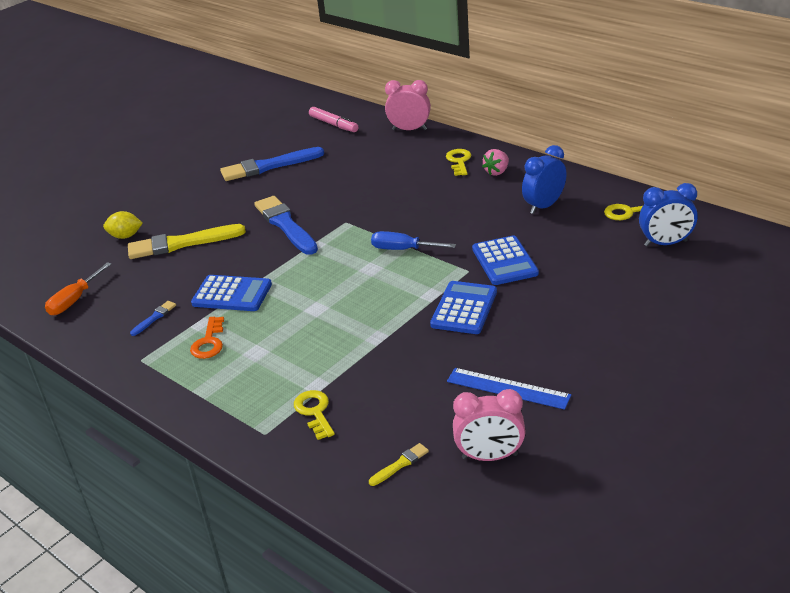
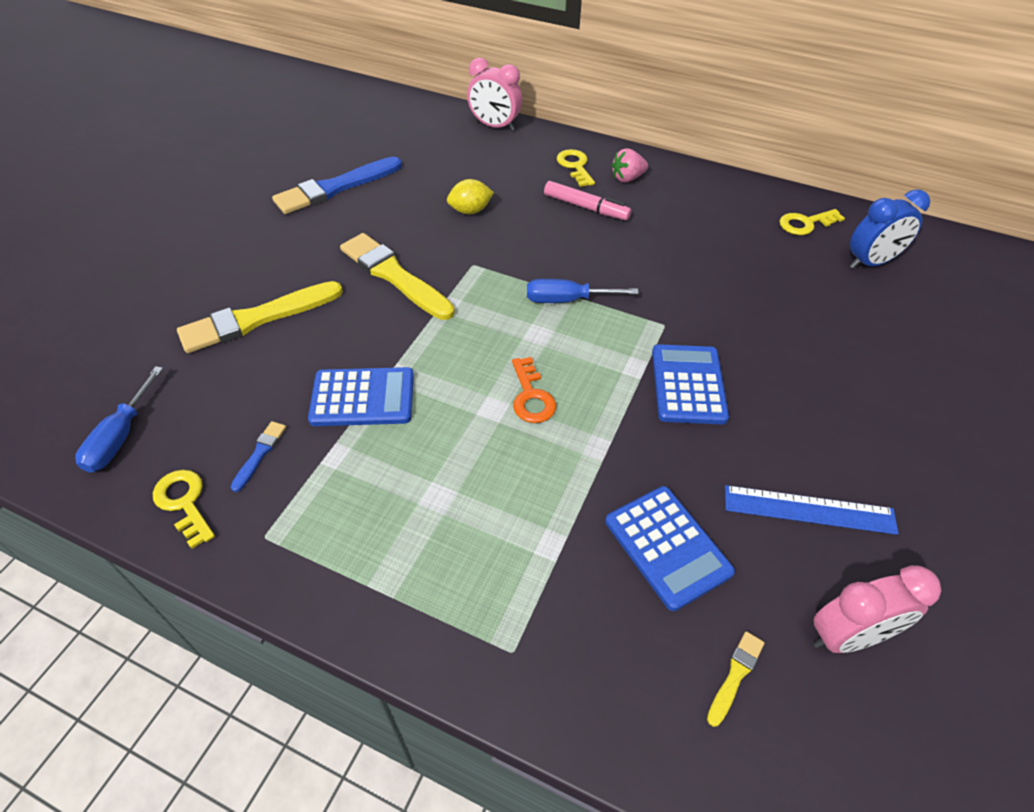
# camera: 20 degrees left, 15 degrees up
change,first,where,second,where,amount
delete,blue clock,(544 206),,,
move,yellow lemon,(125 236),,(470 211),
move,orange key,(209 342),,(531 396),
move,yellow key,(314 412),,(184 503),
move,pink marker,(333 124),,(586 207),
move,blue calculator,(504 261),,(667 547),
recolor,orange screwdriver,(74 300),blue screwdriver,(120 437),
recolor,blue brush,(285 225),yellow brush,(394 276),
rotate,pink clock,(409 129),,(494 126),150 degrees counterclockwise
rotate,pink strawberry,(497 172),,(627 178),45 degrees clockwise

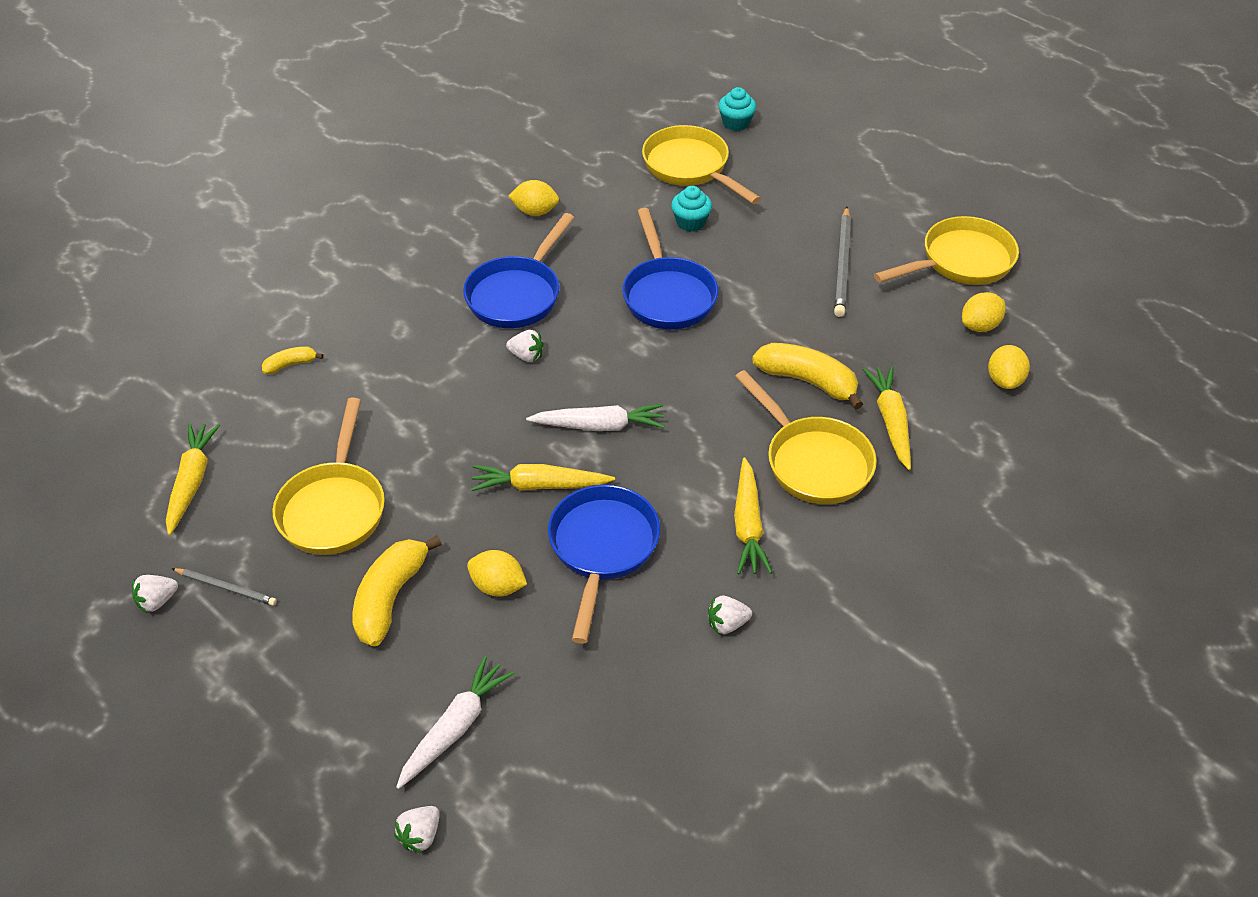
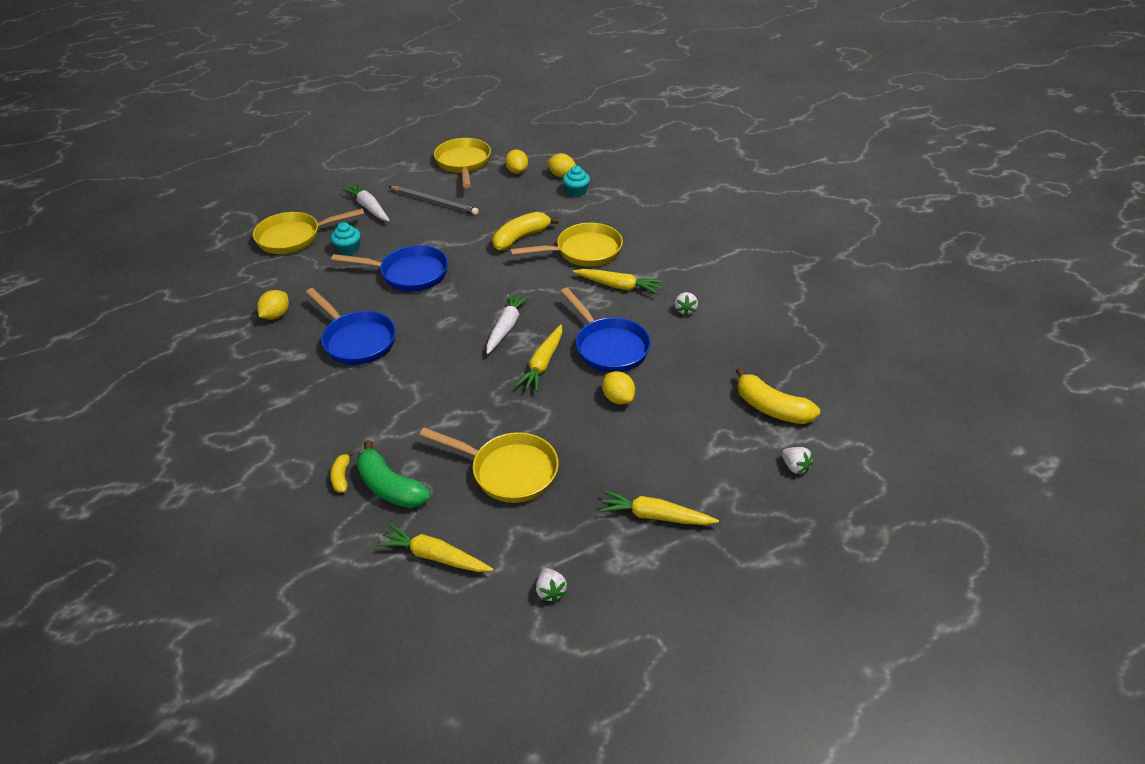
# camera: 70 degrees left, 5 degrees down
change,first,where,second,where,amount
delete,grey pencil,(226 588),,,
delete,white strawberry,(526 356),,,
insert,,,green banana,(390 487),
move,yellow banana,(390 598),,(771 408),
move,white carrot,(455 727),,(369 208),
move,turquoise cupcake,(736 123),,(576 192),
move,yellow carrot,(891 421),,(655 516),
rotate,yellow lemon,(498 586),,(618 398),75 degrees counterclockwise
rotate,blue pan,(602 549),,(608 347),150 degrees counterclockwise

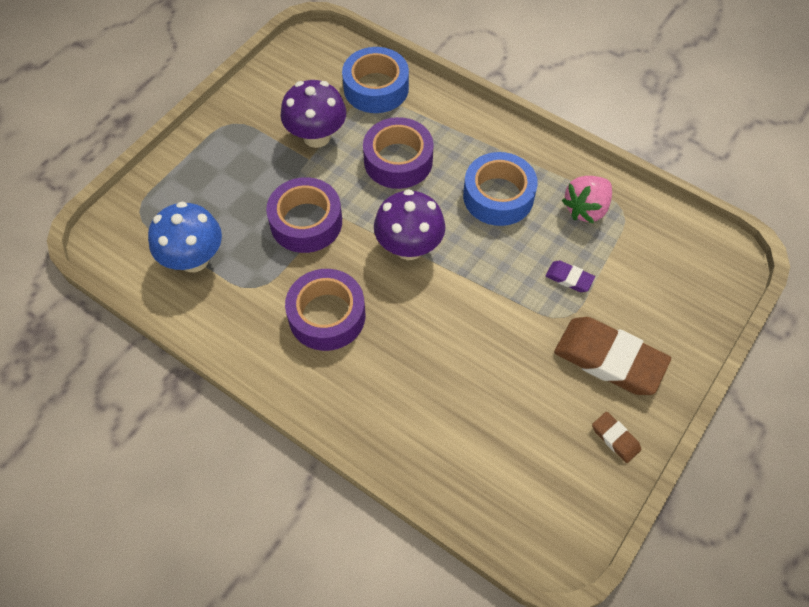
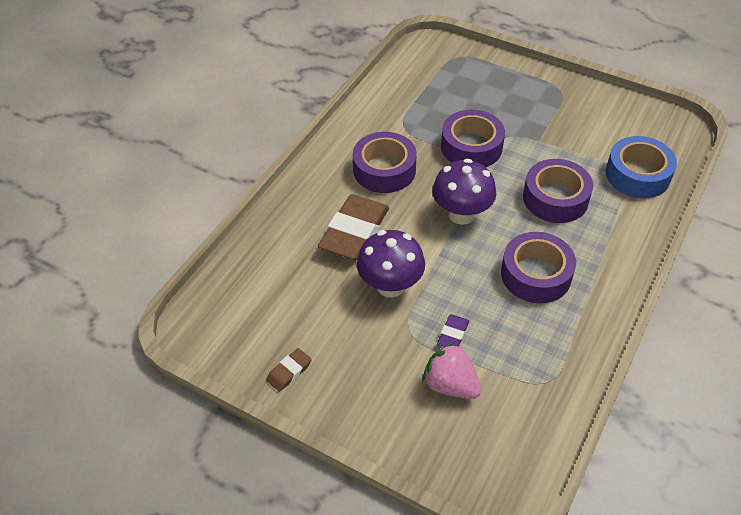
# camera: 85 degrees right, 10 degrees down
change,first,where,second,where,amount
delete,blue mushroom,(194 259),,,
move,purple mushroom,(316 136),,(390 285),
move,brown eraser,(609 359),,(354 232),
move,pink strawberry,(586 209),,(450 385),
recolor,blue tape,(498 196),purple tape,(536 274),

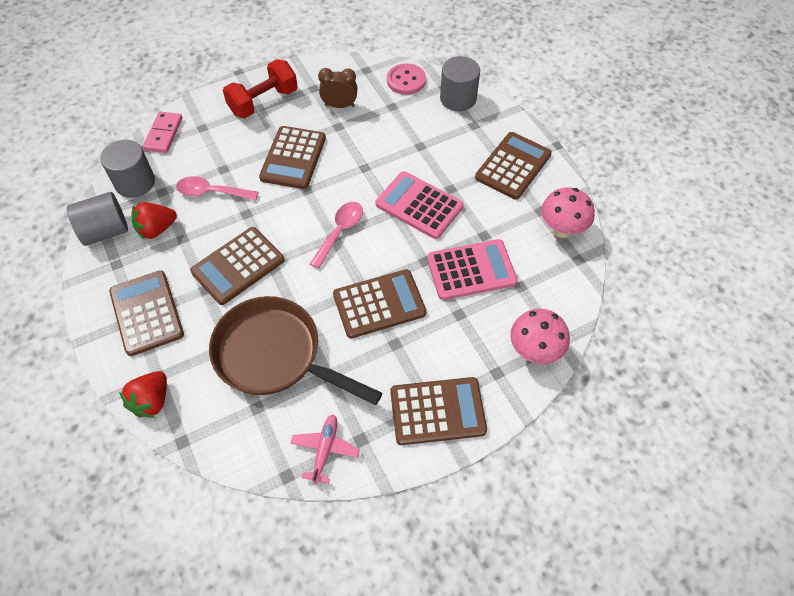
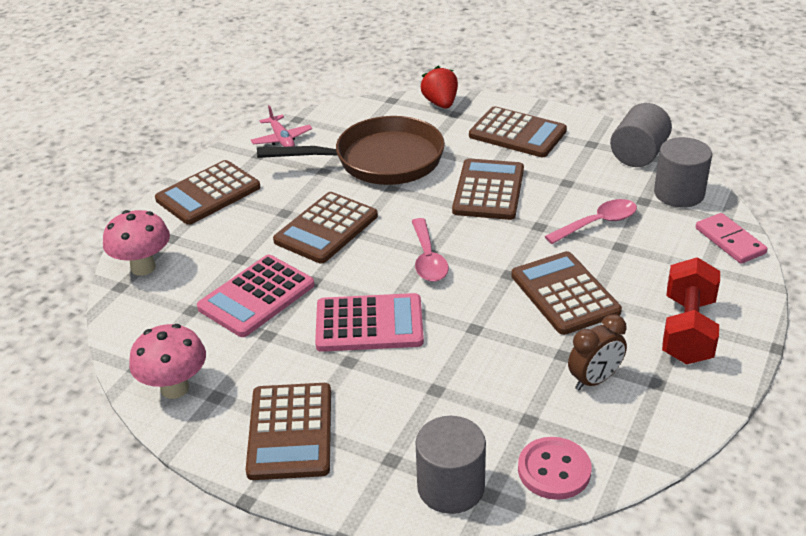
# camera: 145 degrees right, 20 degrees down
change,first,where,second,where,amount
delete,red strawberry,(156 229),,,

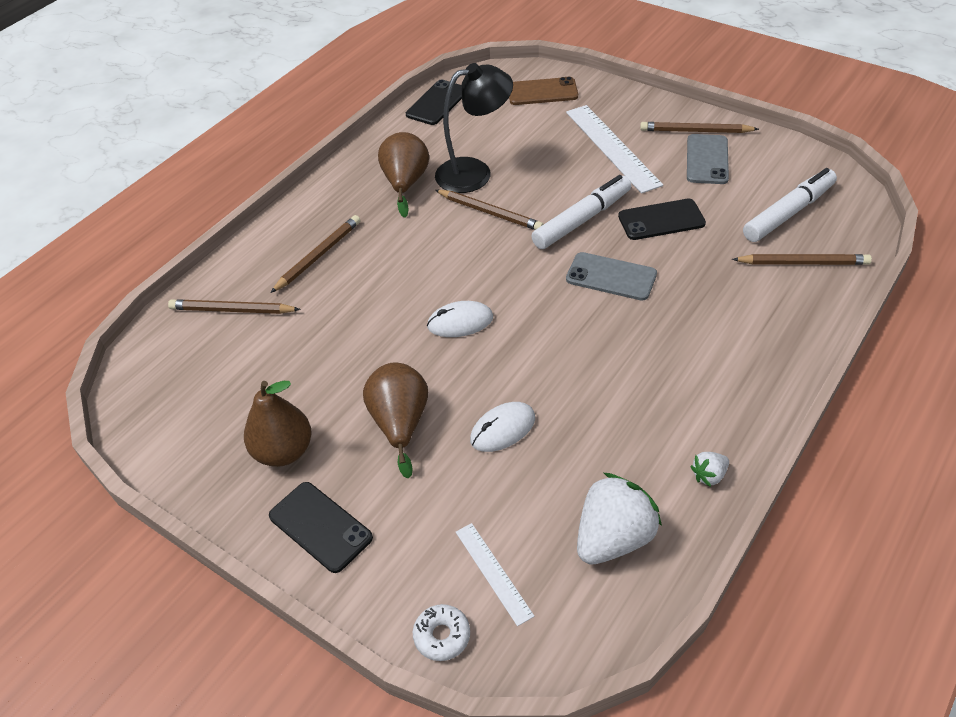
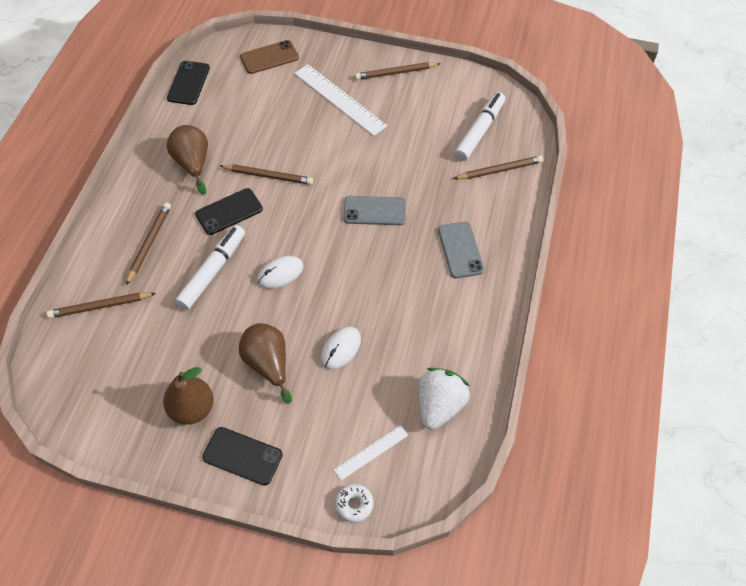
# camera: 25 degrees left, 10 degrees up
change,first,where,second,where,amount
delete,black lamp,(475 172),,,
delete,white strawberry,(709 475),,,
move,white marker,(582 220),,(213 271),
move,black phone,(661 220),,(229 211),
move,grey phone,(707 159),,(460 250),
rotate,white ruler,(493 573),,(371 452),75 degrees counterclockwise

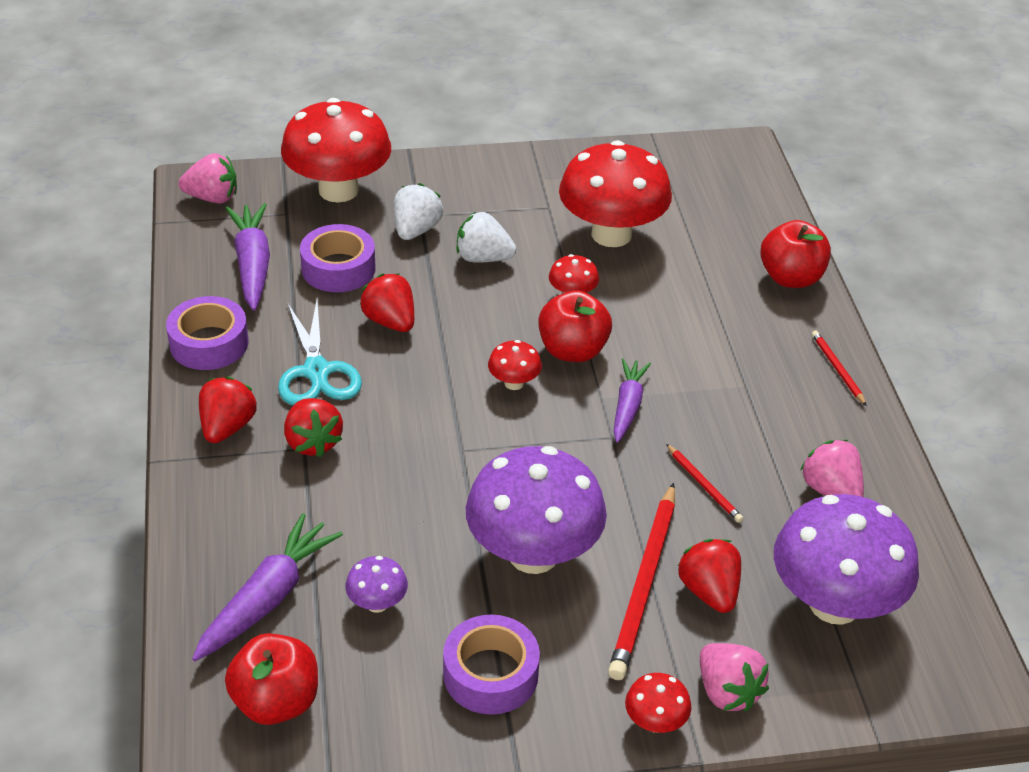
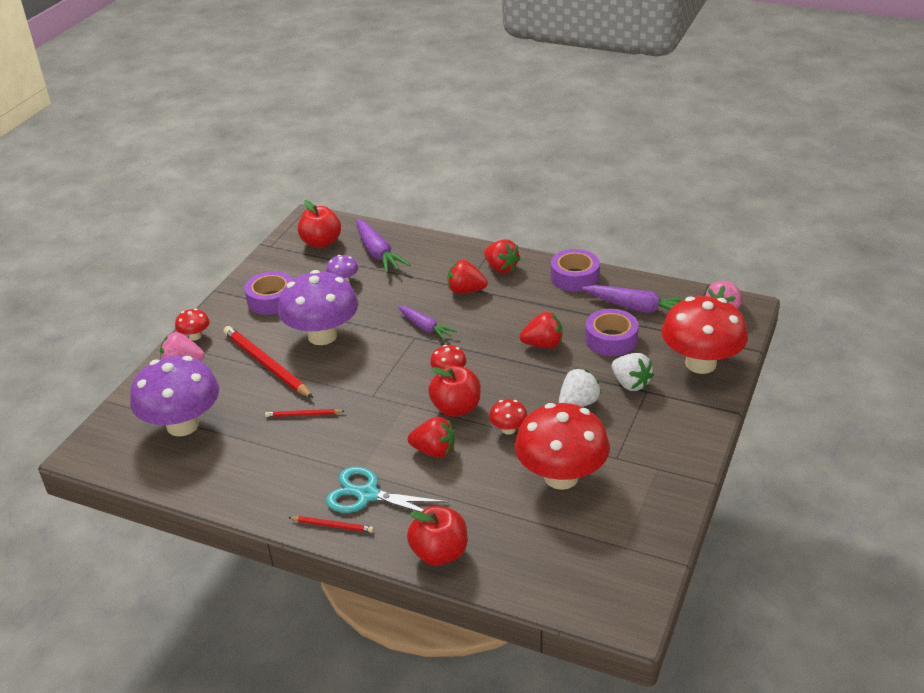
# camera: 125 degrees right, 5 degrees down
change,first,where,second,where,amount
delete,pink strawberry,(831 490),,,
move,turquoise scissors,(316 372),,(367 495),
move,purple carrot,(628 406),,(425 328),
move,red strawberry,(709 591),,(434 451),

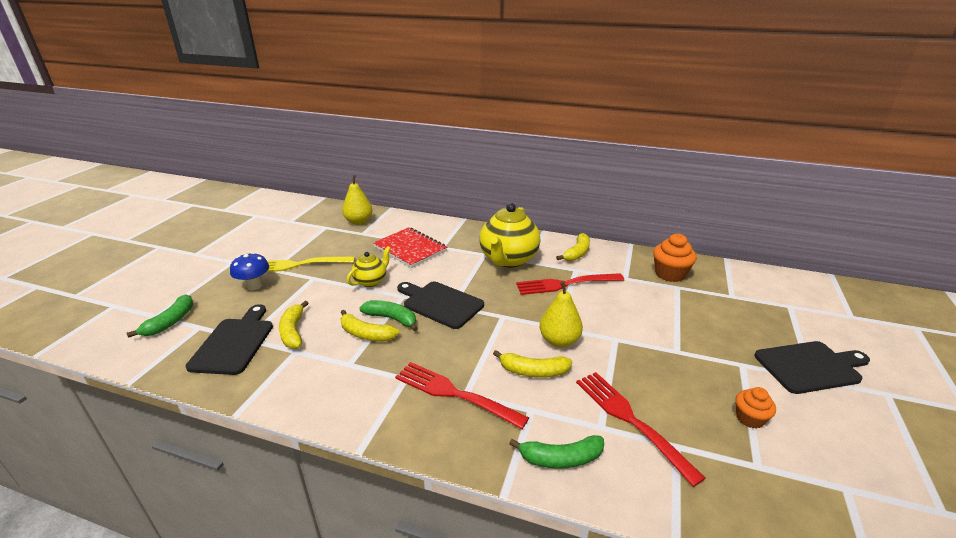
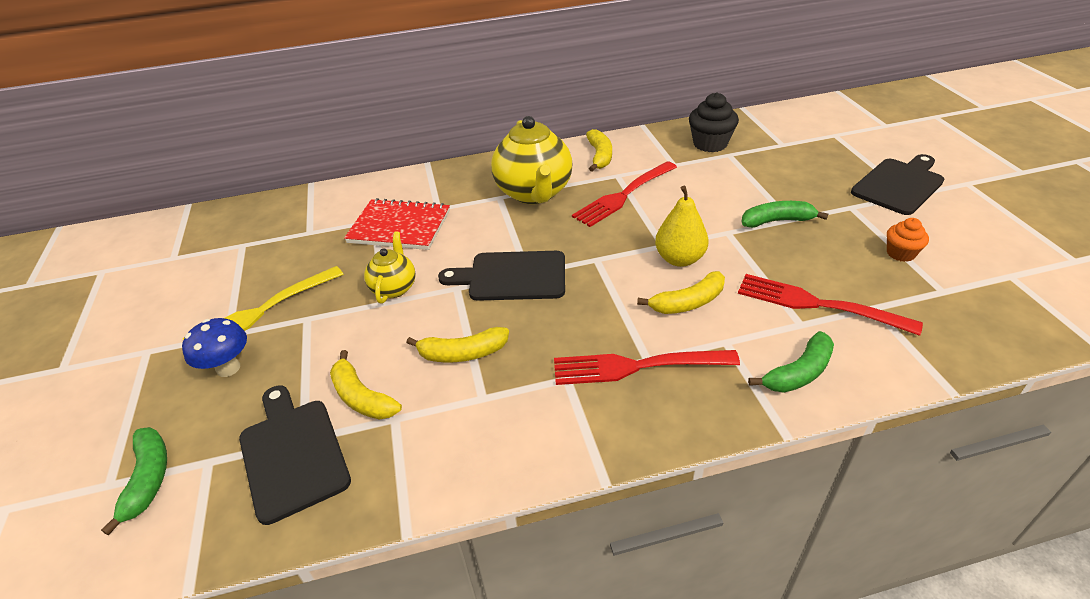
# camera: 30 degrees left, 10 degrees up
change,first,where,second,where,amount
delete,yellow pear,(359 221),,,
move,green banana,(392 318),,(776 221),
recolor,orange cupcake,(669 274),black cupcake,(710 144),

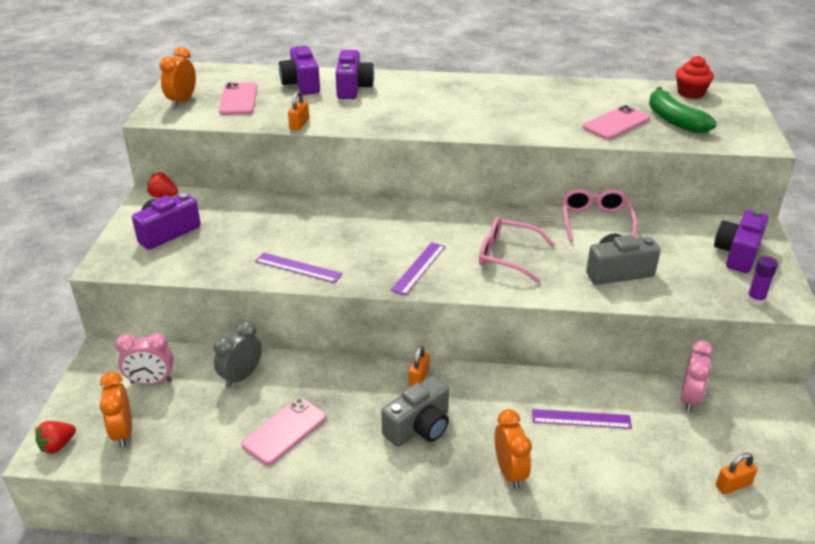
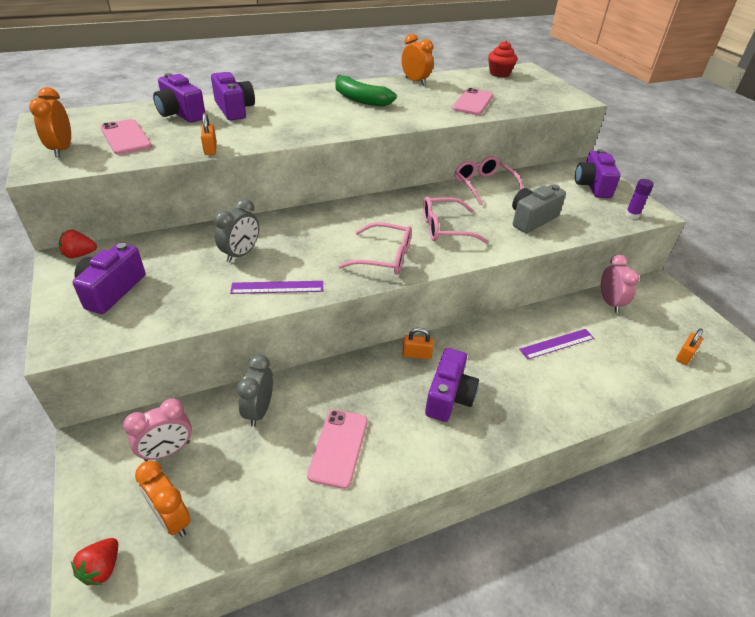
# camera: 30 degrees left, 5 degrees up
change,first,where,second,where,amount
insert,,,grey clock,(241 254),
move,orange clock,(510 472),,(415 81),
move,green banana,(674 120),,(360 99),
replace,purple ruler,(418 268),pink glasses,(384 257),
recolor,grey camera,(419 427),purple camera,(449 397),
rotate,orange padlock,(418 378),,(416 354),75 degrees counterclockwise

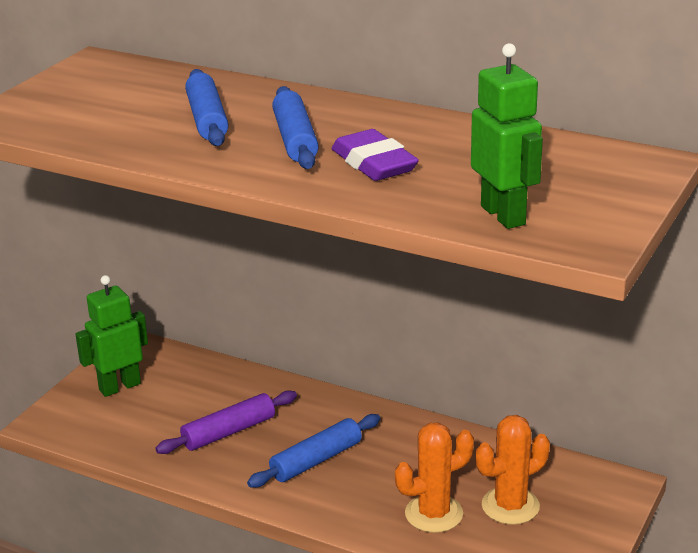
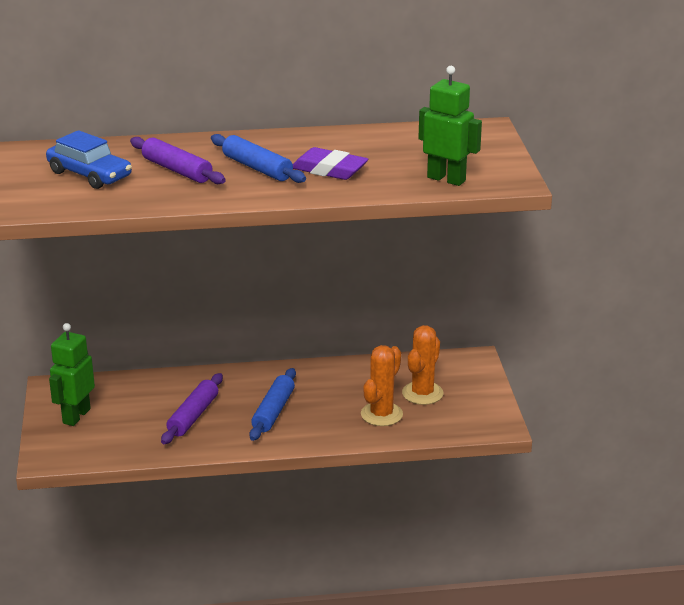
# camera: 35 degrees left, 0 degrees up
change,first,where,second,where,amount
insert,,,blue car,(89 174),
recolor,blue rolling pin,(207 119),purple rolling pin,(177 170),

